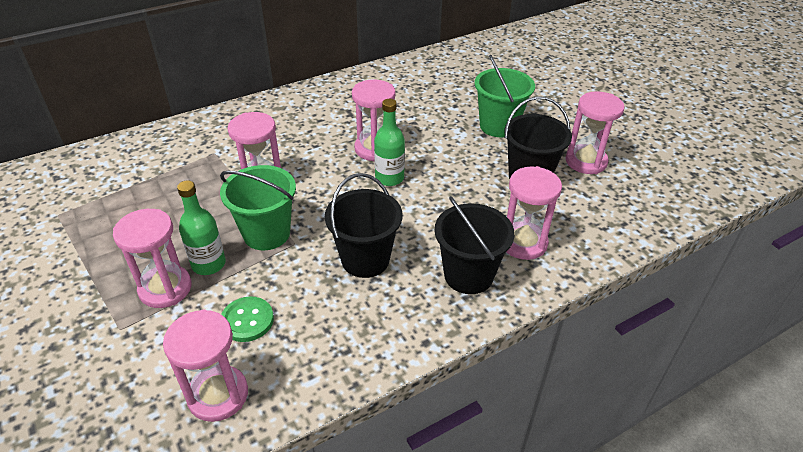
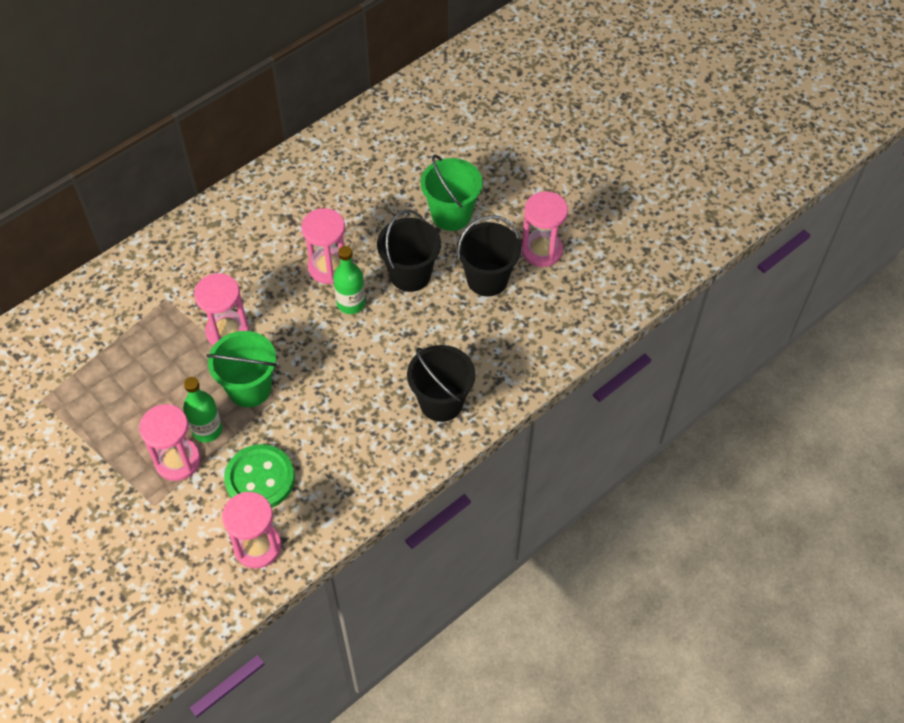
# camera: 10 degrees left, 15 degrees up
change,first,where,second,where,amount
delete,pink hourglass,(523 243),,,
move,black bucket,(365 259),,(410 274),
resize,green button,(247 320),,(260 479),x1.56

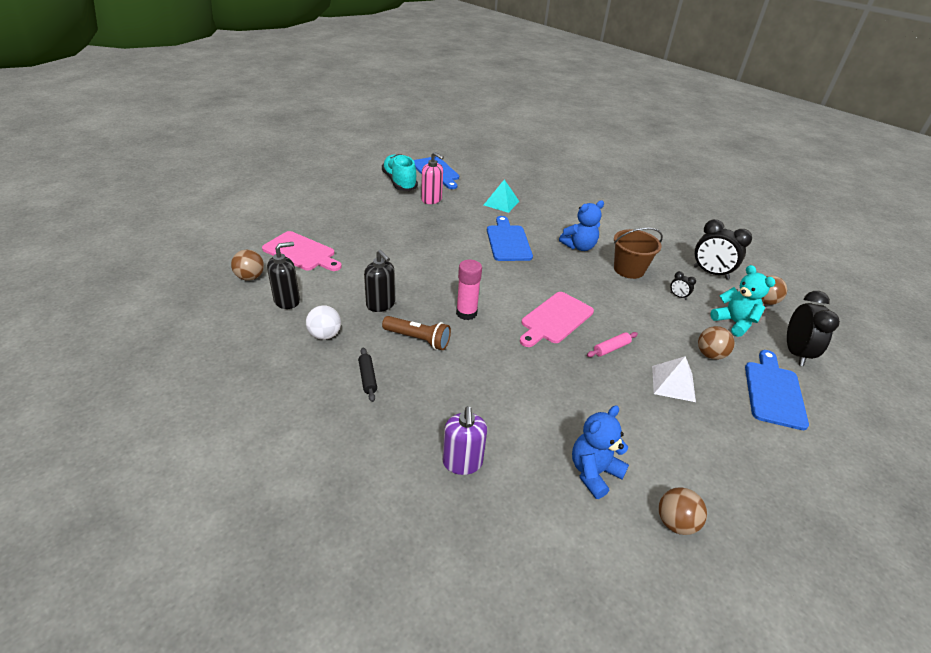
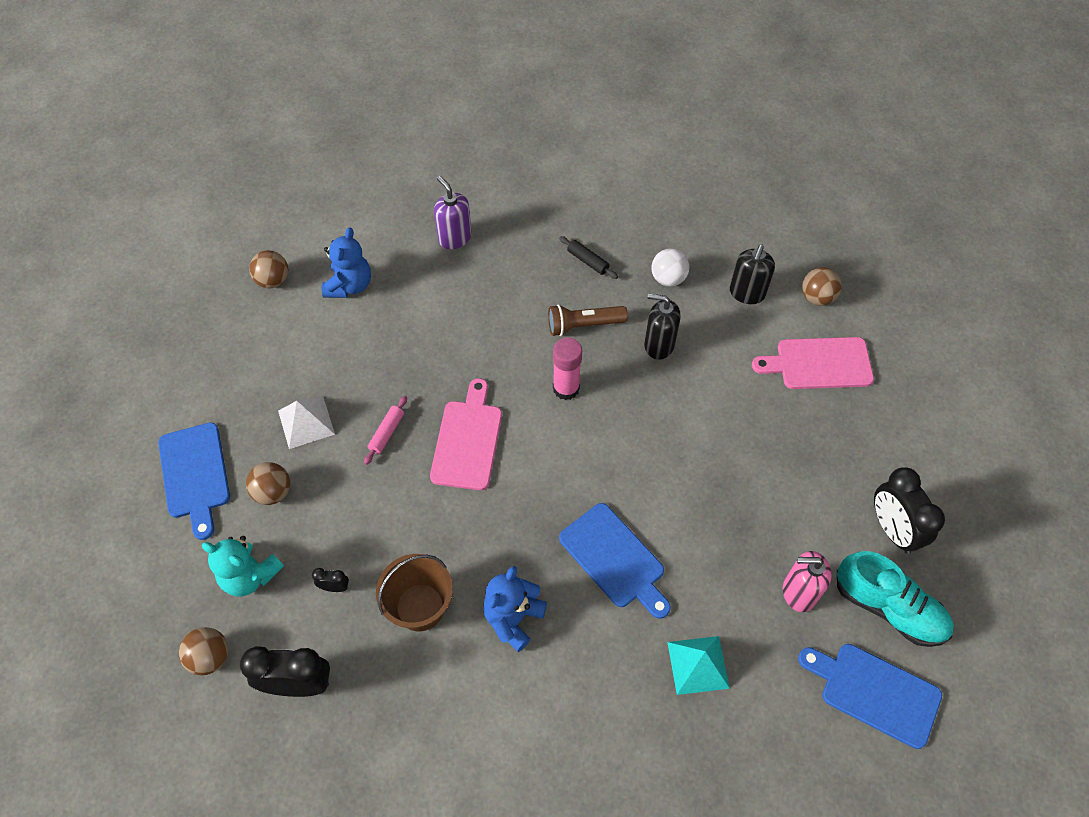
# camera: 150 degrees right, 20 degrees up
change,first,where,second,where,amount
move,black clock,(795 353),,(892 529),

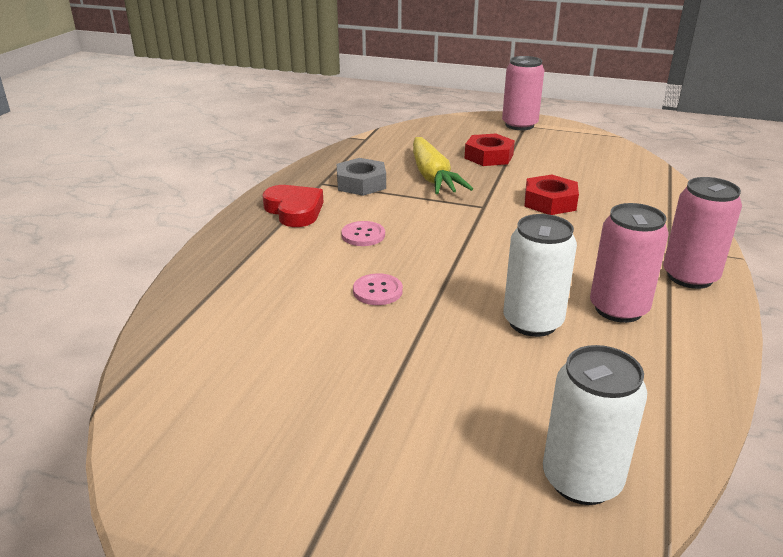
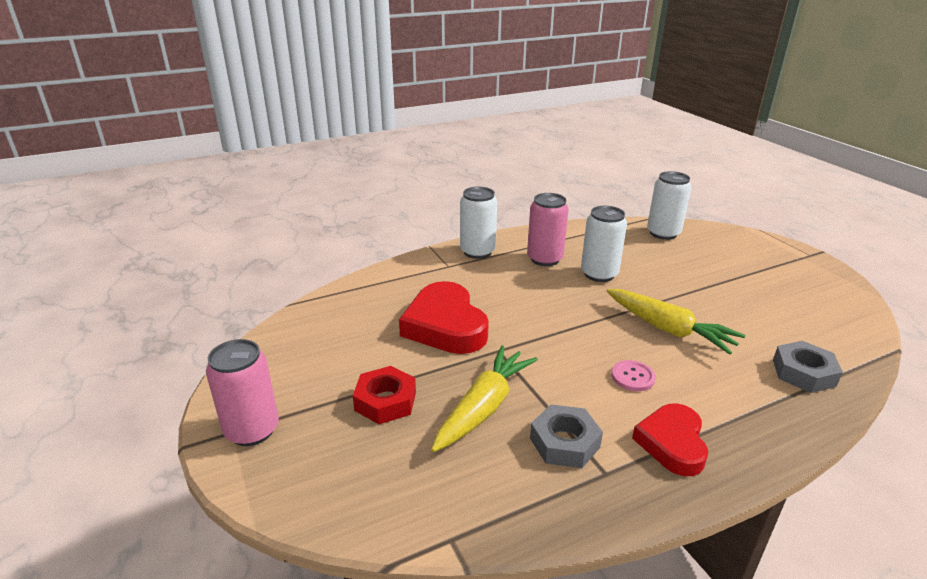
# camera: 135 degrees left, 0 degrees up
change,first,where,second,where,amount
insert,,,grey nut,(803 373),
replace,pink button,(377 291),yellow carrot,(669 329),
replace,red nut,(550 202),red heart,(445 325),
recolor,pink can,(690 277),white can,(477 252),

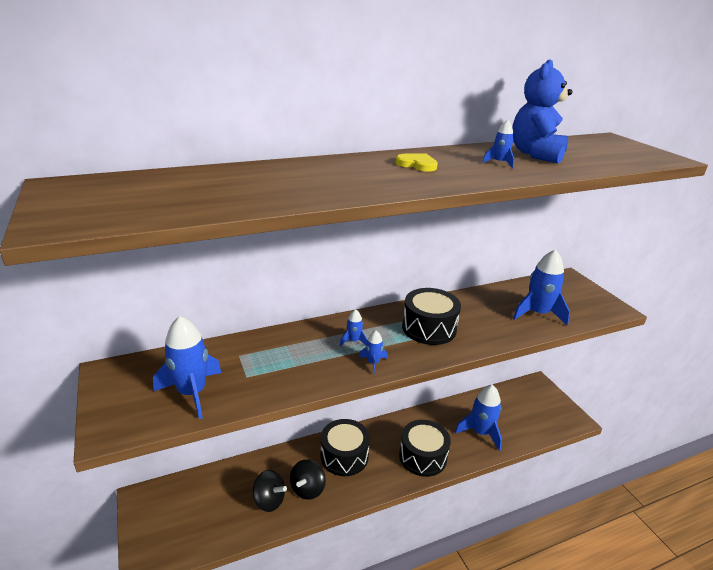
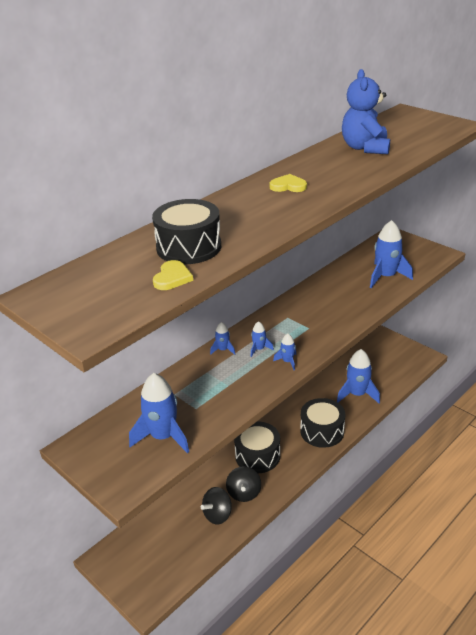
# camera: 20 degrees left, 5 degrees up
change,first,where,second,where,amount
insert,,,yellow heart,(172 278),
move,black drum,(429 328),,(189 247),
move,blue rocket,(499 163),,(223 350),
rotate,black spinning top,(269 500),,(217 515),135 degrees clockwise

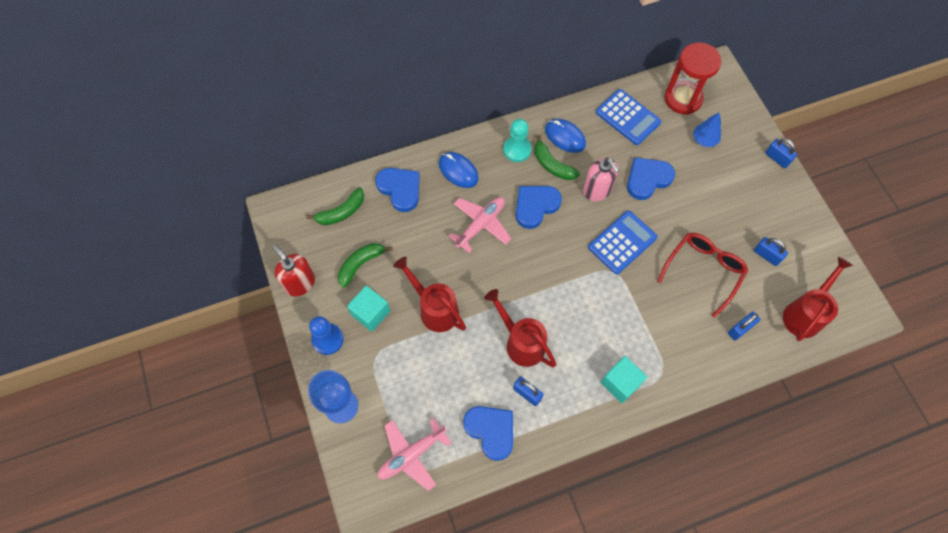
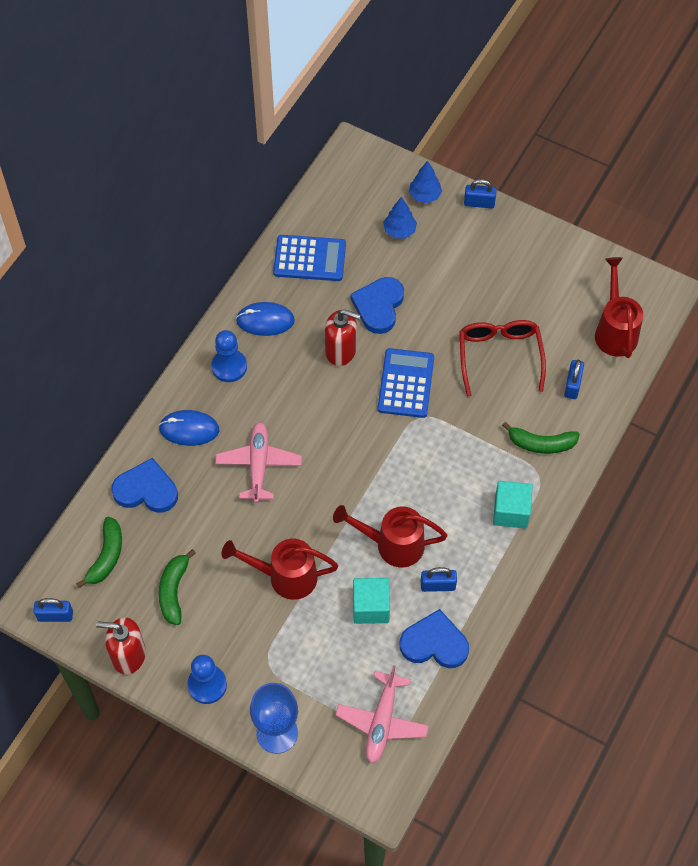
# camera: 40 degrees left, 5 degrees down
change,first,where,second,where,amount
delete,blue heart,(535 206),,,
delete,red hourglass,(683 99),,,
insert,,,blue tree,(425 195),
move,turquoise cube,(370 313),,(371 607),
move,green banana,(552 165),,(541 444),
move,blue padlock,(766 255),,(55 616),
recolor,turquoise pawn,(517 150),blue pawn,(229 366),
recolor,pink soap dispenser,(597 190),red soap dispenser,(341 351),

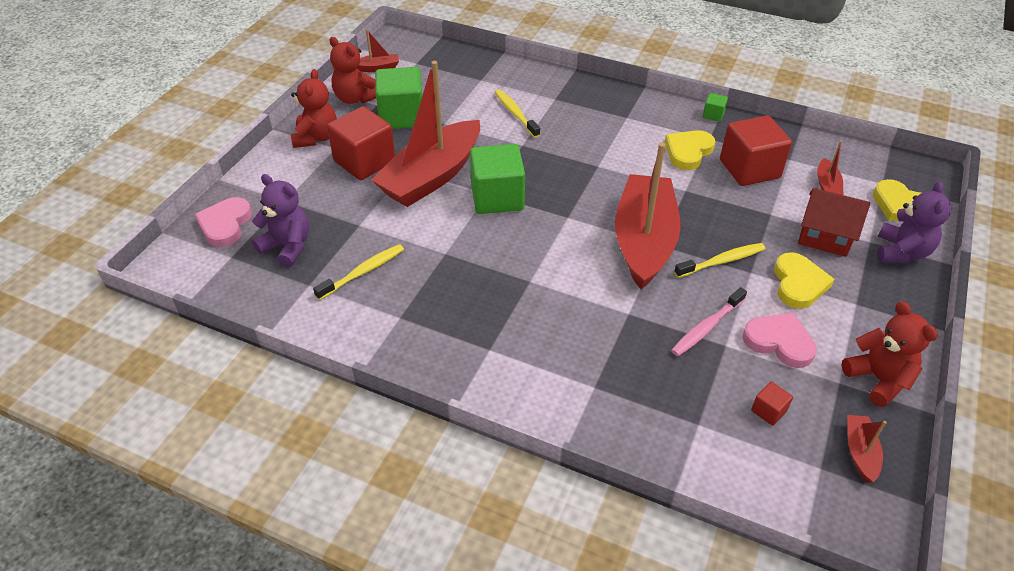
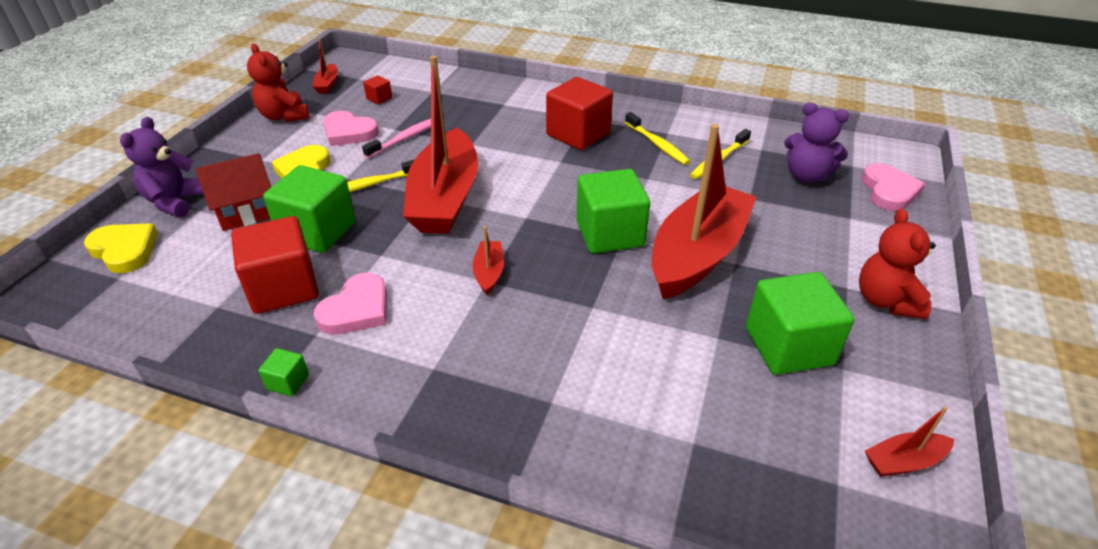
# camera: 175 degrees right, 5 degrees down
change,first,where,second,where,amount
delete,red teddy bear,(356 98),,,
insert,,,green cube,(317 231),
move,red cube,(364 161),,(578 134),
move,yellow toothbrush,(515 114),,(657 144),
move,red boat,(827 185),,(489 273),
recolor,yellow heart,(688 152),pink heart,(357 309),
rotate,red house,(825 237),,(246 212),45 degrees counterclockwise

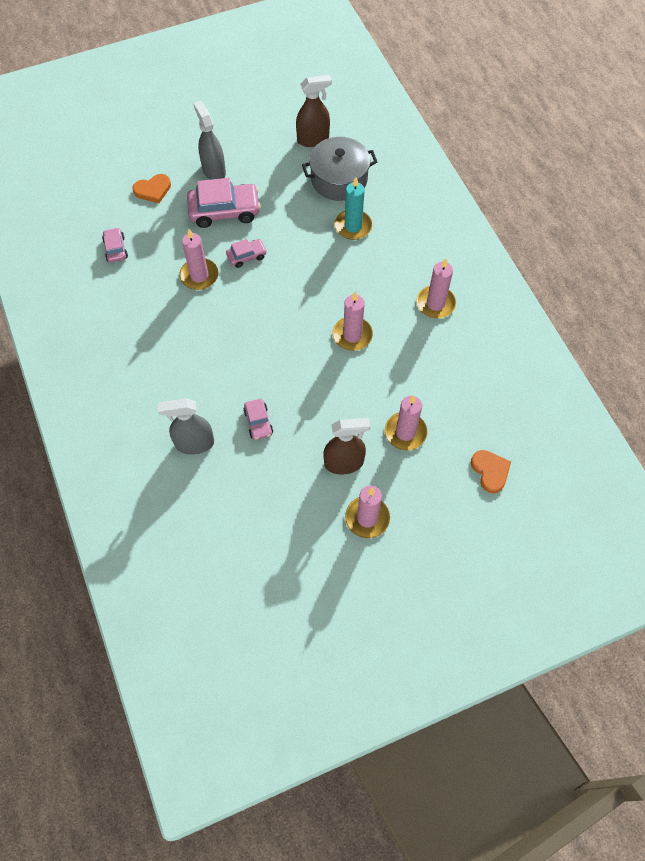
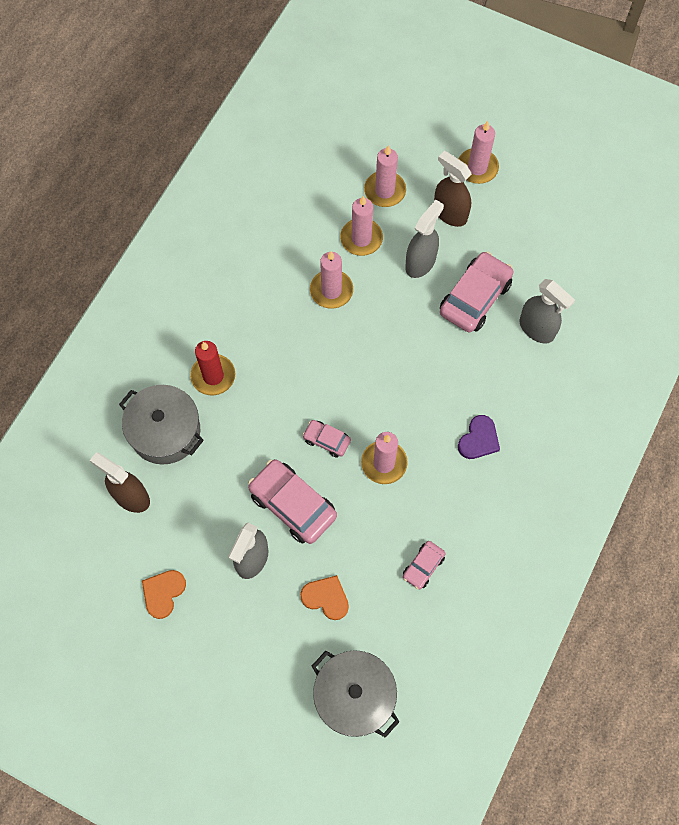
# camera: 130 degrees left, 5 degrees up
change,first,where,second,where,amount
insert,,,grey pot,(354 696),
insert,,,grey spray bottle,(420 262),
insert,,,purple heart,(479 439),
move,pink candle,(435 303),,(361 238),
move,orange heart,(490 471),,(163 593),
recolor,turquoise candle,(353 226),red candle,(213 376),
resize,pink car,(258 422),,(475 298),x1.90

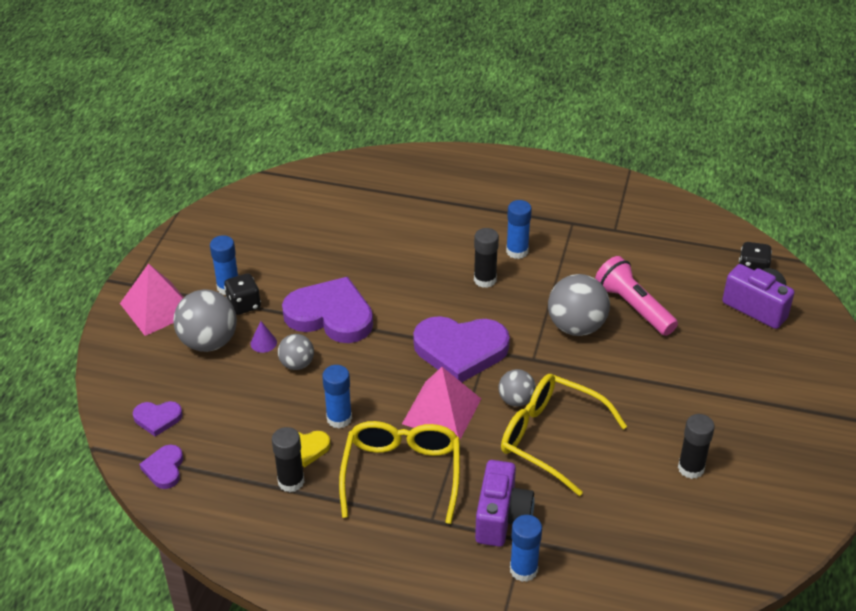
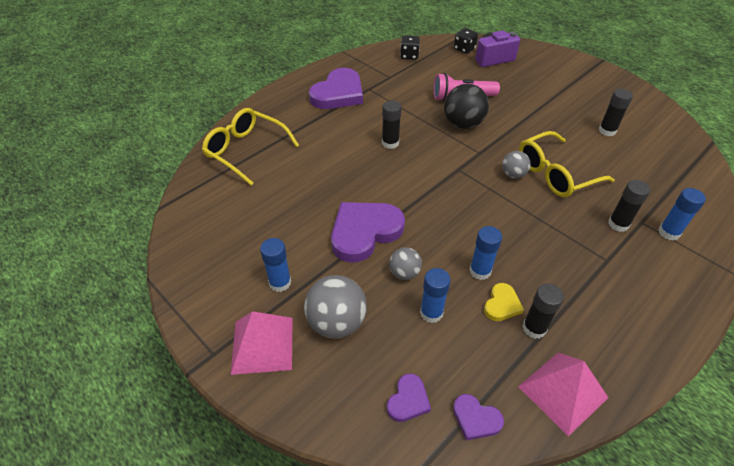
# camera: 60 degrees left, 5 degrees up
change,first,where,second,where,amount
delete,purple cone,(263 343),,,
move,black dice,(244 305),,(409 56),
move,yellow glasses,(402 474),,(246 151),
move,pink pyramid,(441 411),,(562 392),
move,purple heart,(460 350),,(338 93),
move,blue glue stick,(517 251),,(431 313),
replace,purple camera,(501 518),black glue stick,(618 224),
recolor,grey ball,(576 326),black ball,(463 124),

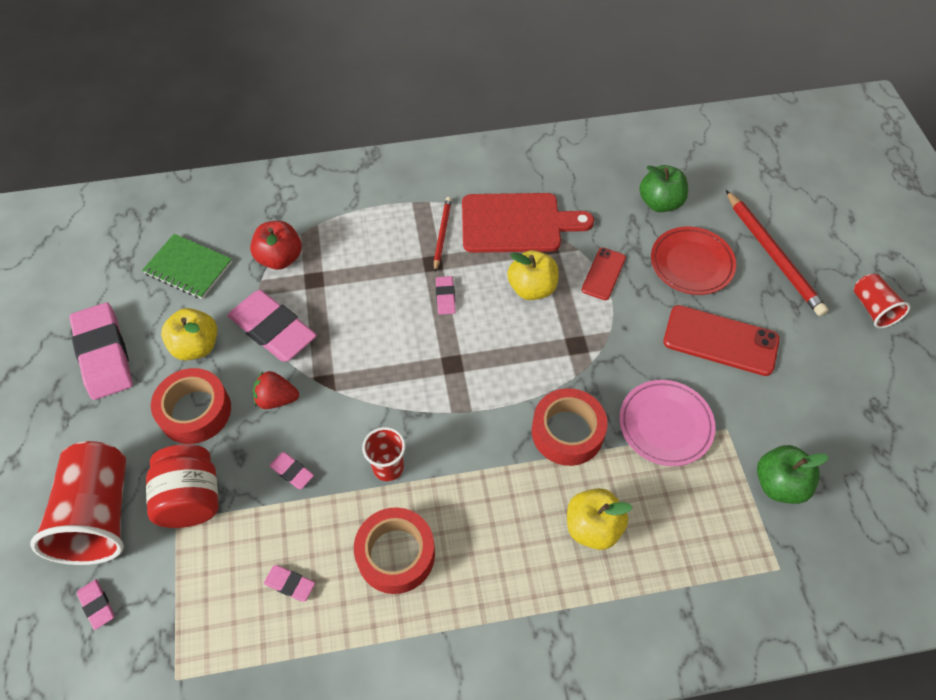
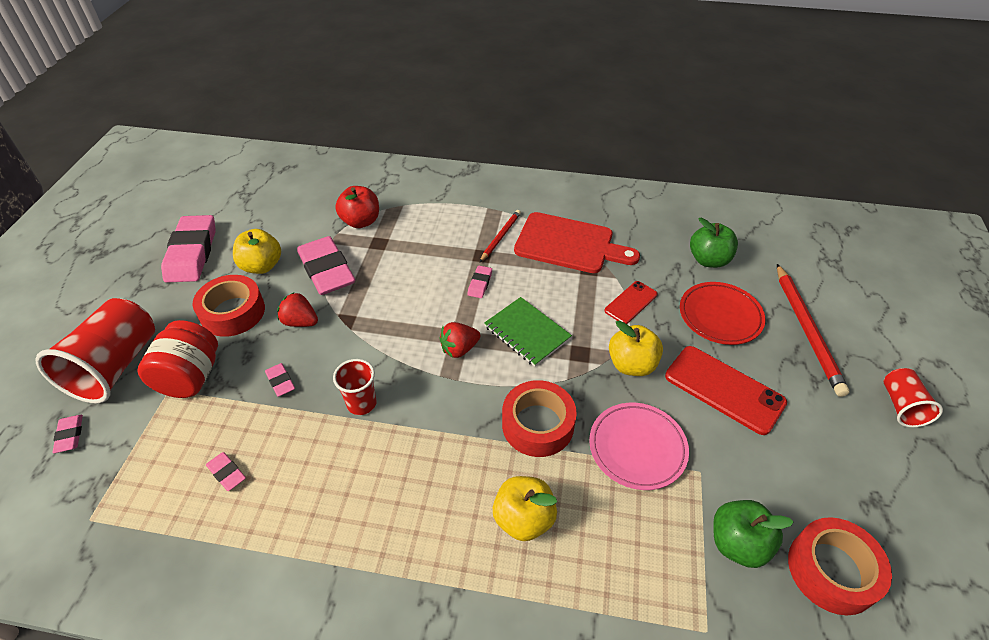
# camera: 20 degrees right, 10 degrees down
change,first,where,second,where,amount
insert,,,red strawberry,(459 349),
move,green notebook,(188 268),,(527 333),
move,red tape,(396 554),,(832 570),
move,yellow apple,(532 288),,(631 365),

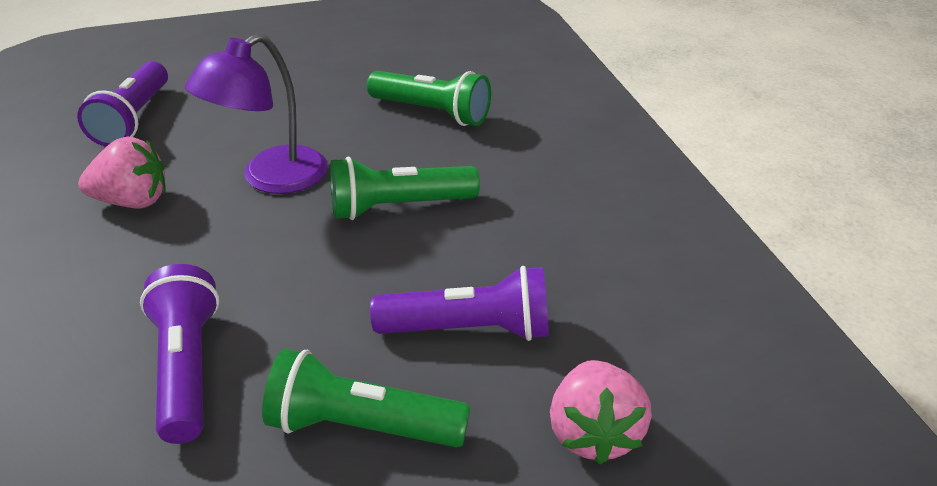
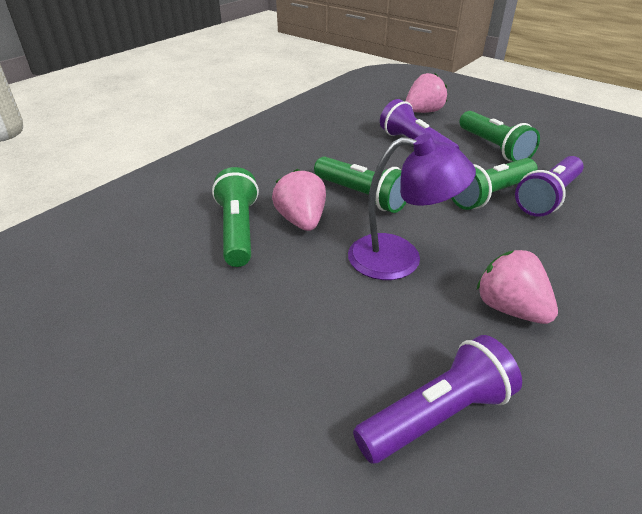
# camera: 125 degrees left, 0 degrees up
change,first,where,second,where,amount
insert,,,pink strawberry,(301 221),
insert,,,green flashlight,(490 195),

